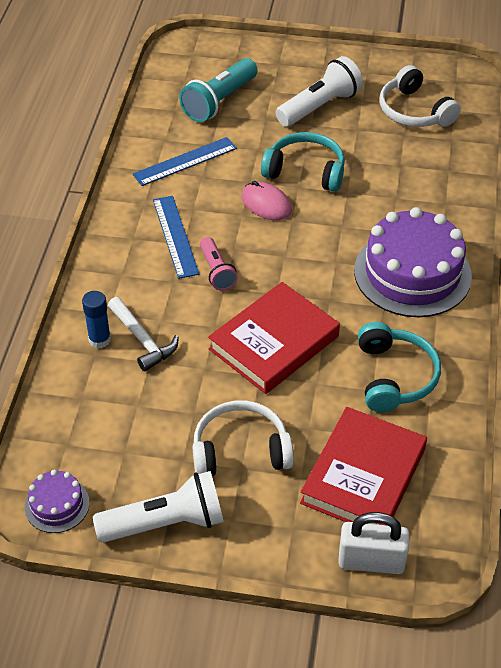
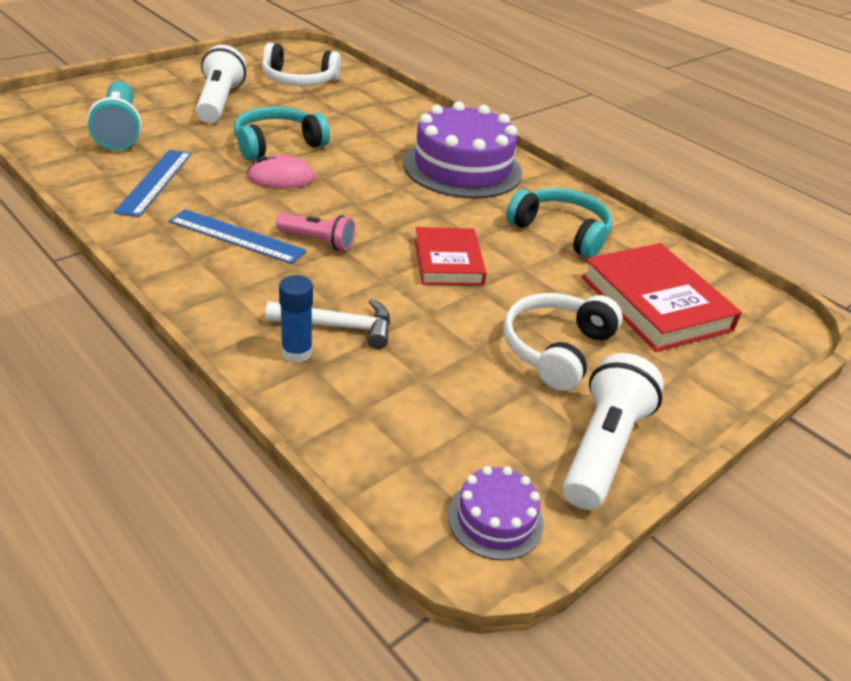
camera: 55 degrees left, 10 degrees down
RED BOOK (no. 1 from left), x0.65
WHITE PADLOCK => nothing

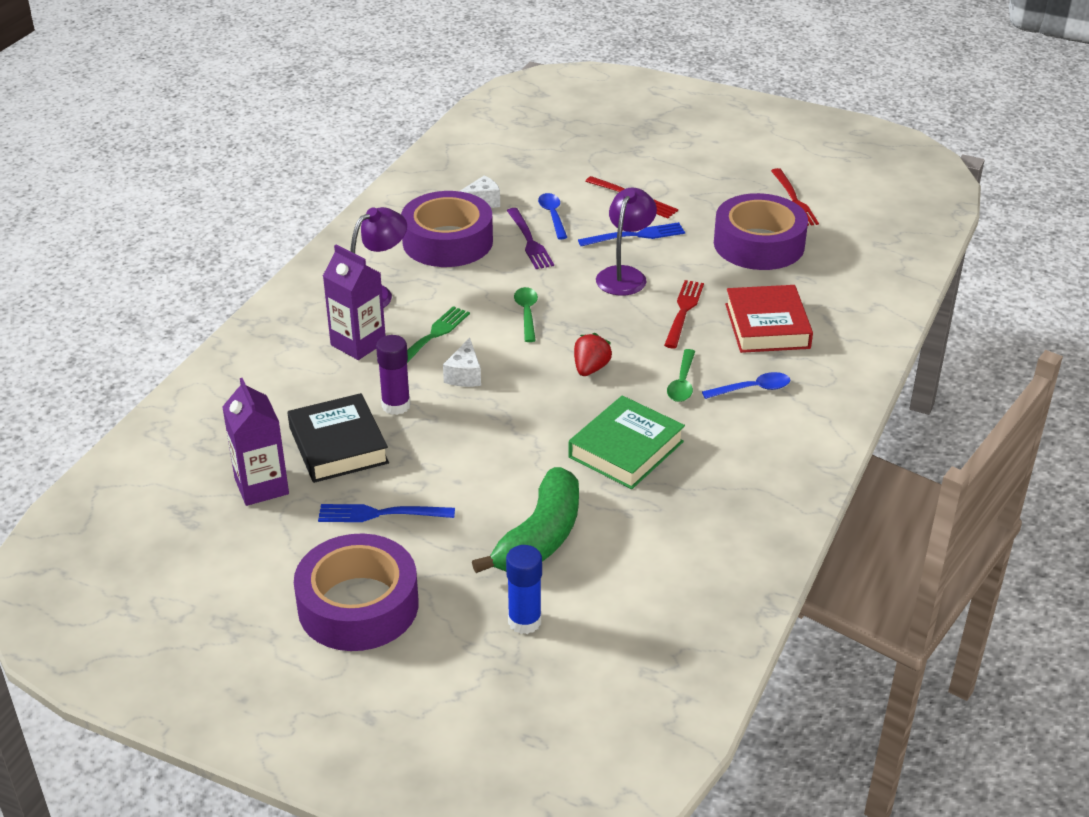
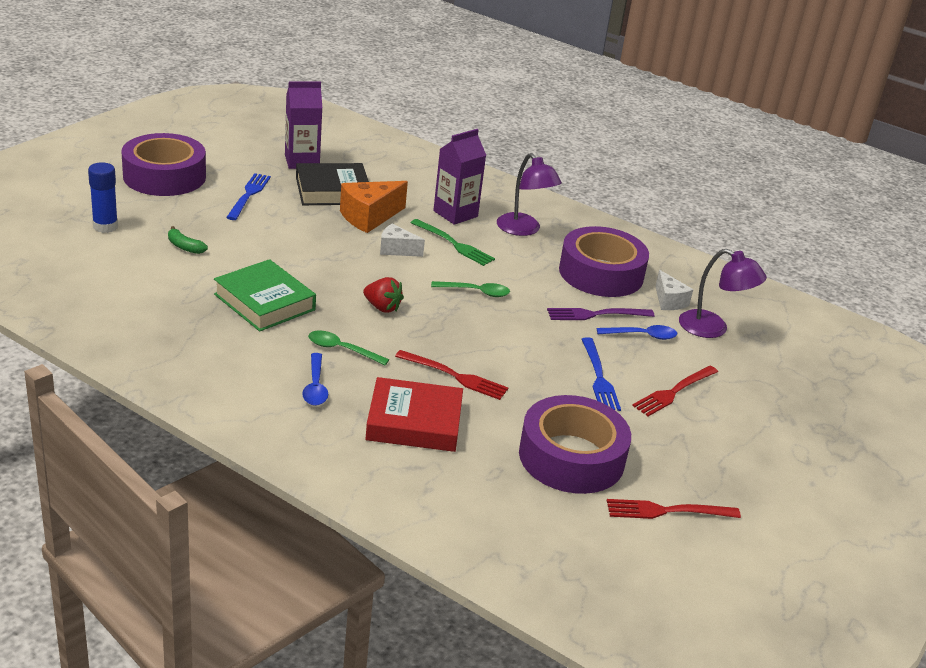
camera: 95 degrees right, 5 degrees down
PURPLE LAMP (no. 2 from left), relocated
PURPLE GLUE STICK => ORANGE CHEESE
GREEN BANANA, x0.42

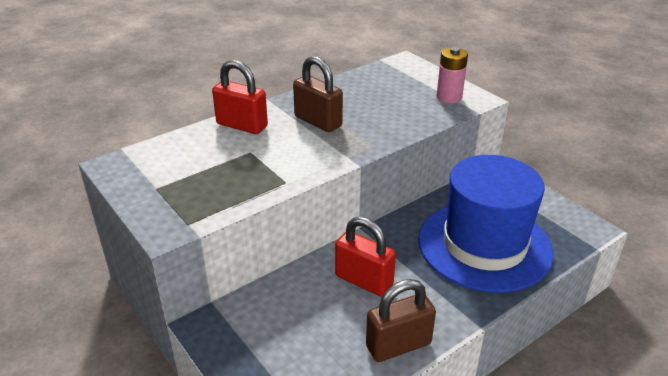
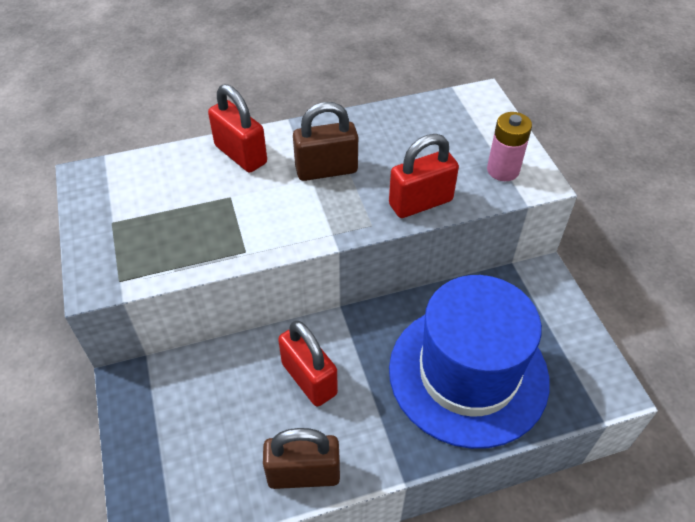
camera: 20 degrees right, 15 degrees up
BROWN PADLOCK (no. 1 from left in the first image) => BROWN PADLOCK (no. 2 from left), 75 degrees counterclockwise
nothing => RED PADLOCK (no. 3 from left)

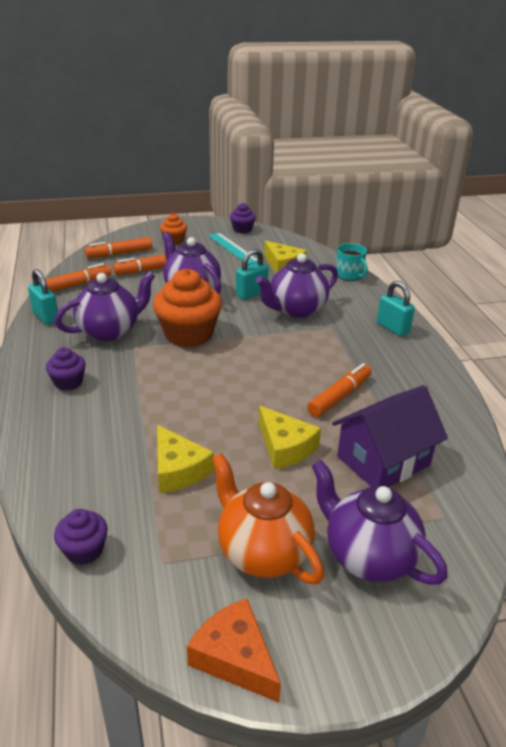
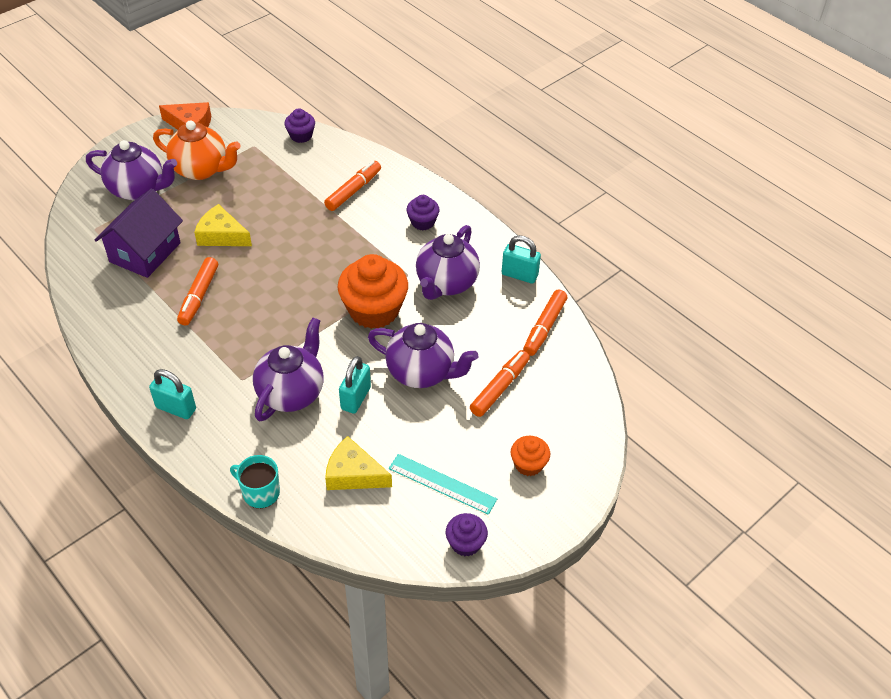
camera: 150 degrees right, 15 degrees up
ORANGE MARKER (no. 2 from left), relocated
YELLOW CHEESE (no. 1 from left) => nothing

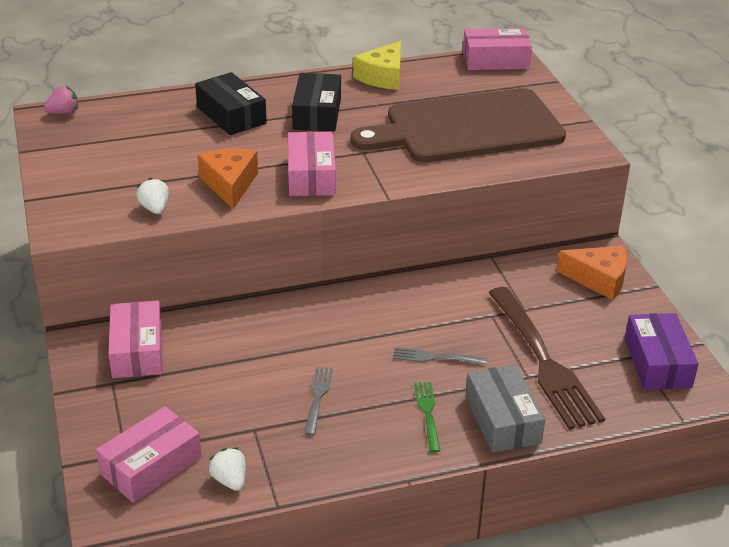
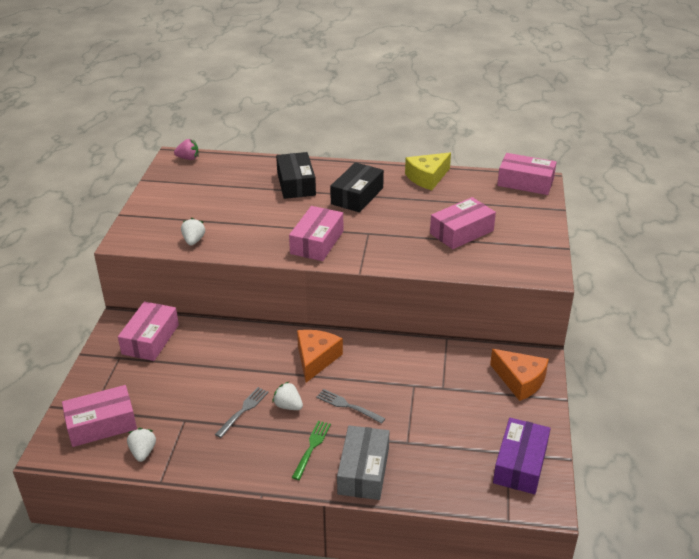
camera: 25 degrees right, 0 degrees up
BROWN CUTTING BOARD => PINK BOX (no. 4 from left)
ORANGE CHEESE (no. 1 from left), relocated
BROWN FORK => nothing
nothing => WHITE STRAWBERRY (no. 3 from left)

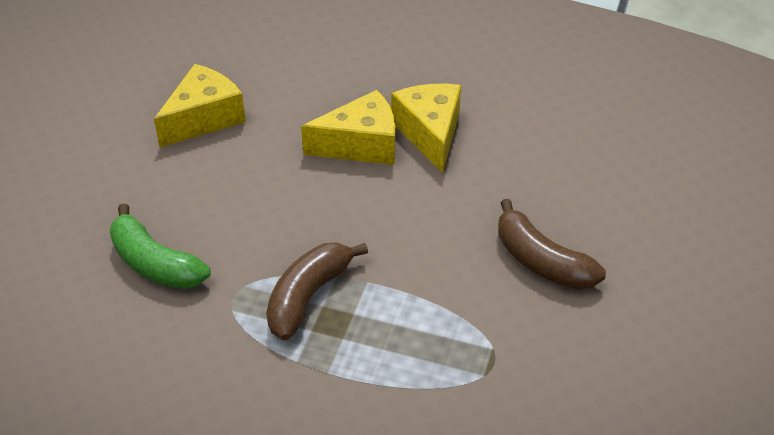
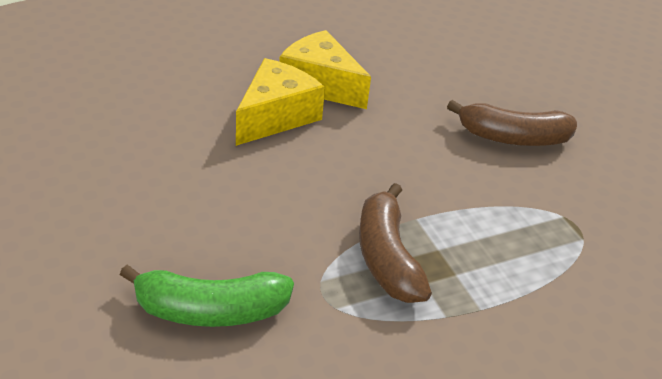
camera: 45 degrees left, 5 degrees down
YELLOW CHEESE (no. 1 from left) => nothing

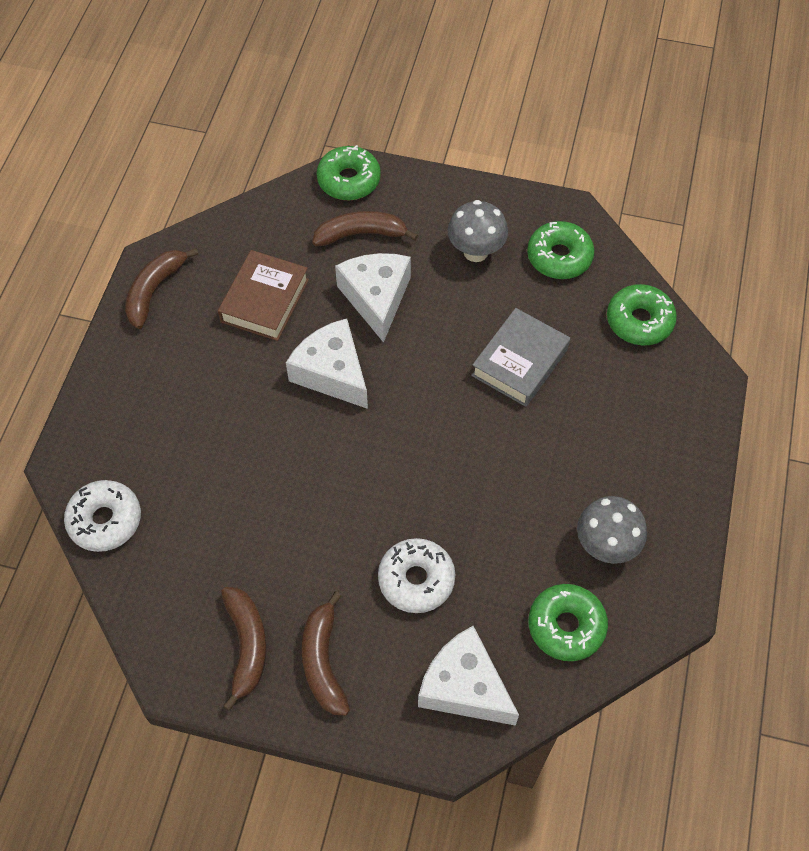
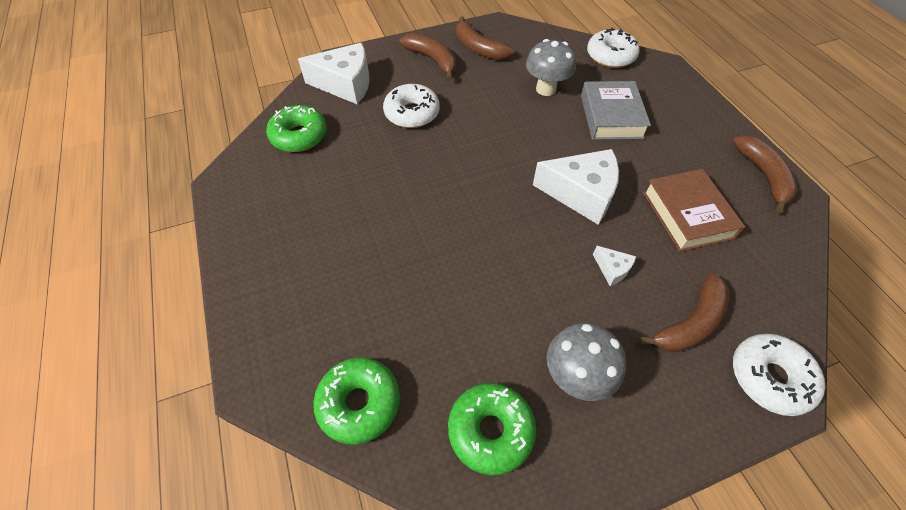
camera: 145 degrees right, 5 degrees down
GREEN DONUT (no. 1 from left) => WHITE DONUT (no. 3 from left)
WHITE CHEESE (no. 2 from left in the first image) => WHITE CHEESE (no. 3 from left), x0.45
GREY BOOK, relocated
GREY MUSHROOM (no. 2 from left in the first image) => GREY MUSHROOM (no. 1 from left), relocated

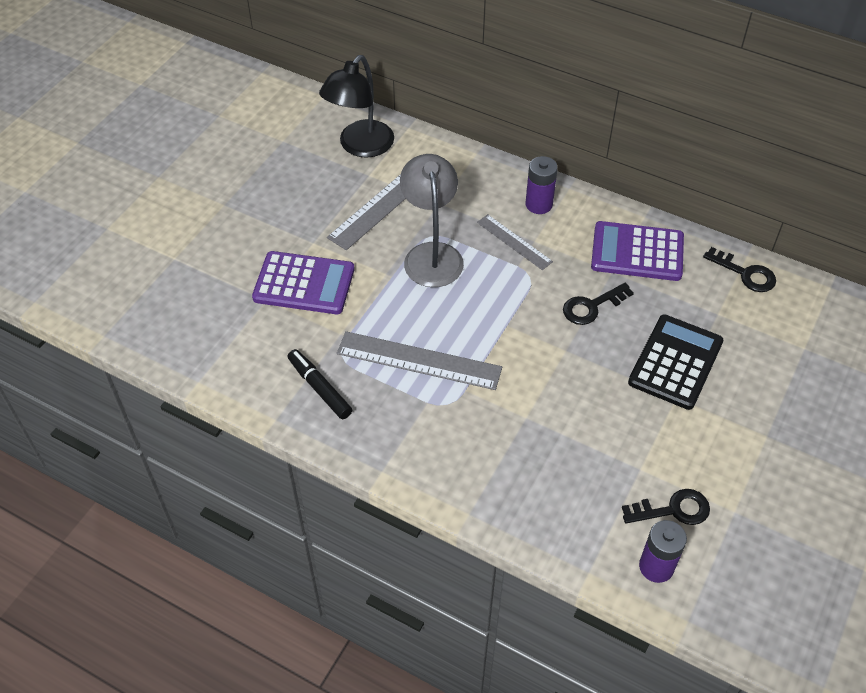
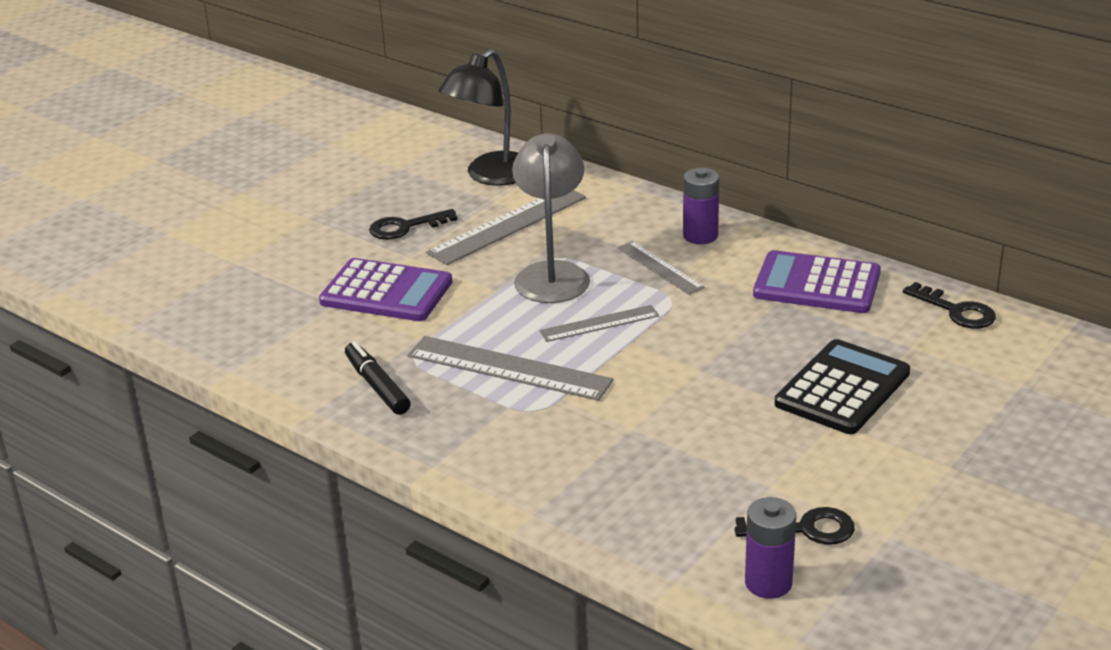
camera: 10 degrees right, 20 degrees down
BLACK KEY (no. 1 from left), relocated
nothing => GREY RULER (no. 3 from left)

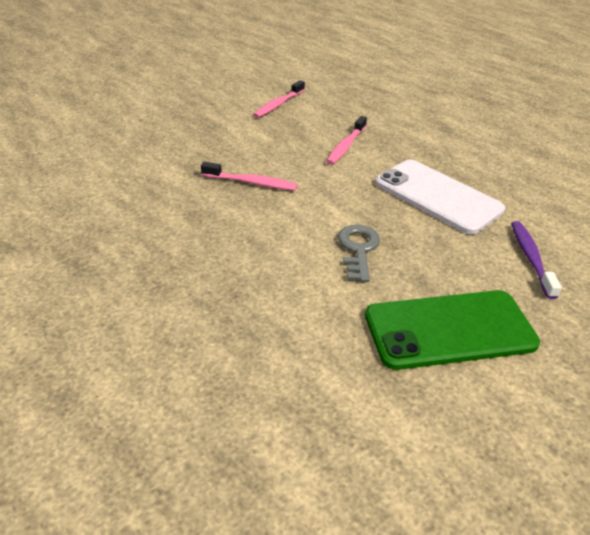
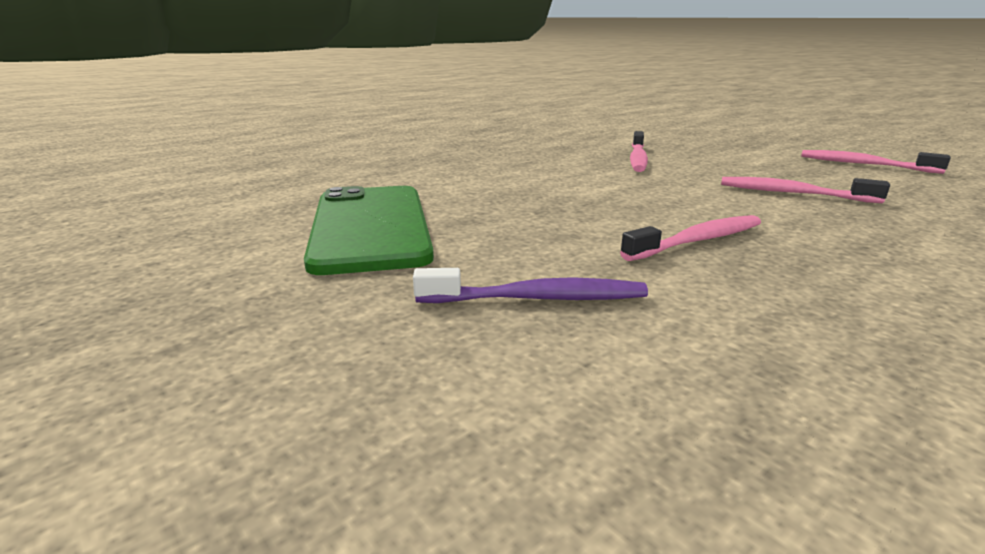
camera: 90 degrees right, 15 degrees down
WHITE PHONE => PINK TOOTHBRUSH (no. 2 from left)
GREY KEY => nothing

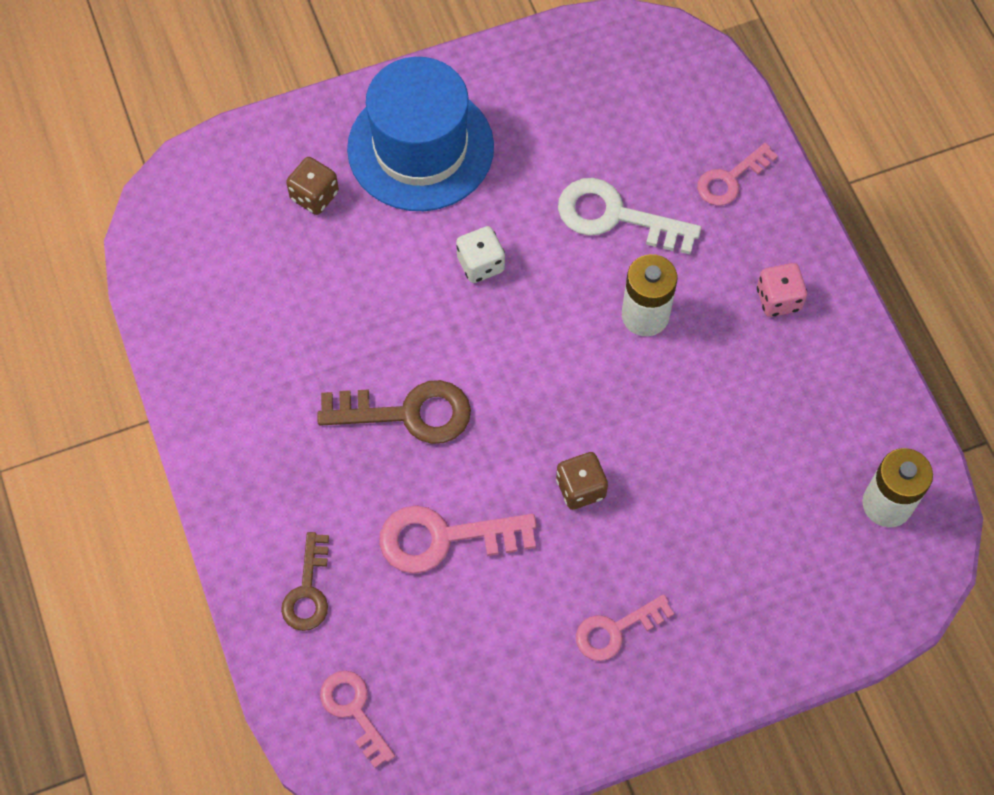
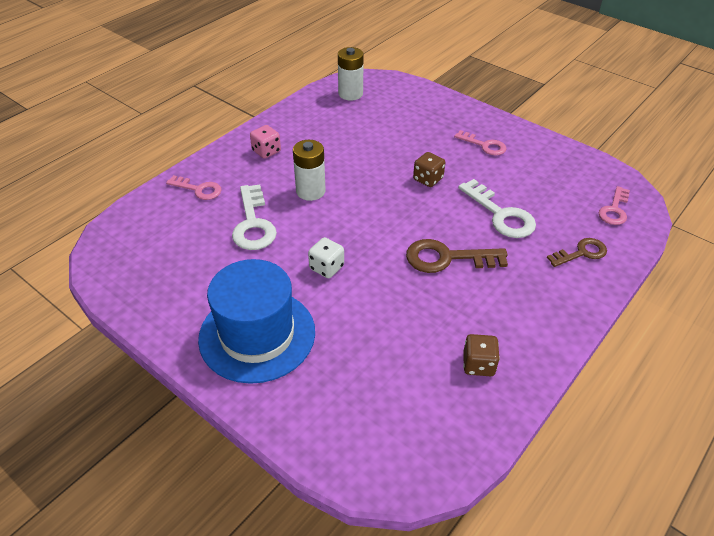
camera: 120 degrees left, 20 degrees down
BROWN DICE (no. 1 from left in the first image) => BROWN DICE (no. 2 from left), relocated
BROWN KEY (no. 2 from left in the first image) => BROWN KEY (no. 1 from left), 60 degrees counterclockwise
PINK KEY (no. 2 from left) => WHITE KEY (no. 2 from left)

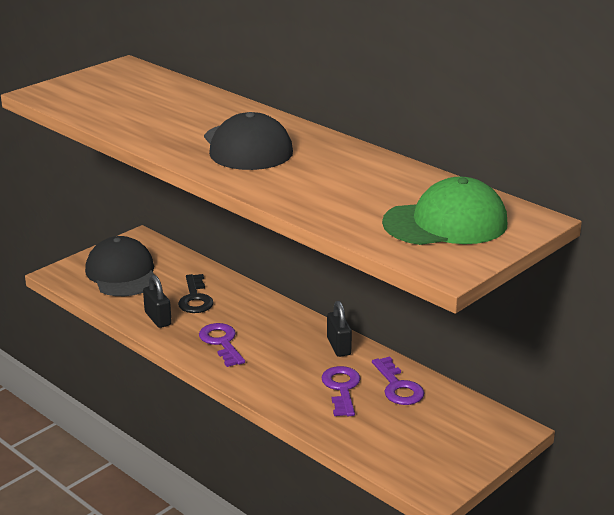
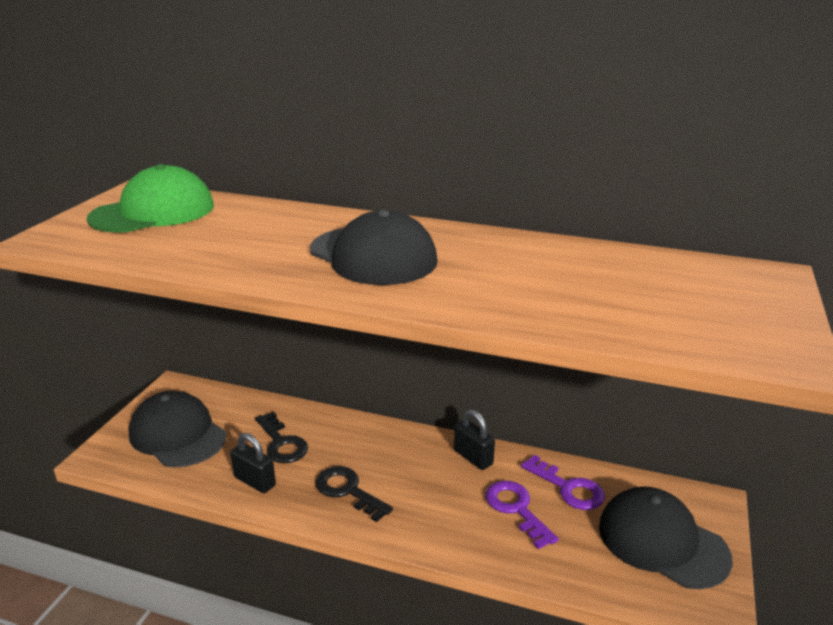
camera: 25 degrees left, 0 degrees up
GREEN CAP, relocated
PURPLE KEY (no. 1 from left) => BLACK KEY (no. 2 from left)
nothing => BLACK CAP (no. 3 from left)

